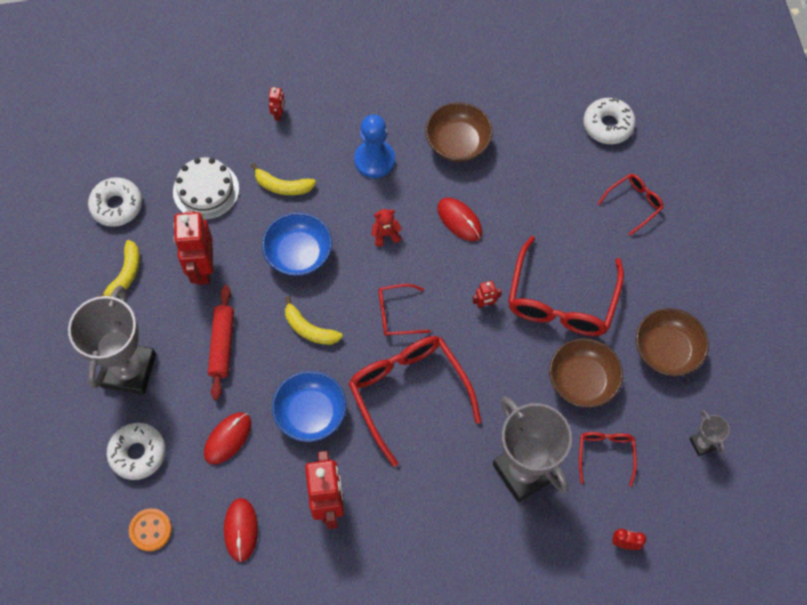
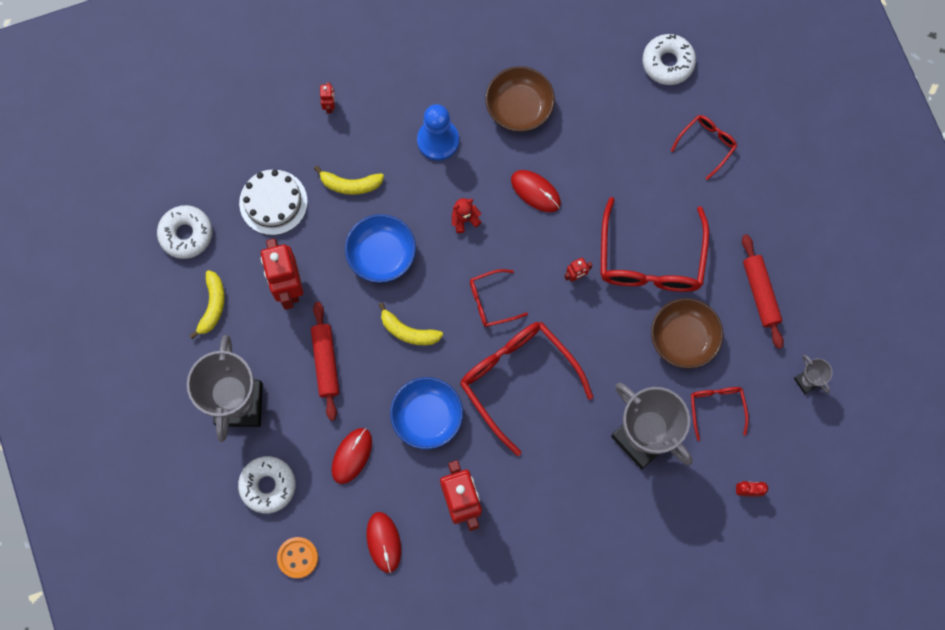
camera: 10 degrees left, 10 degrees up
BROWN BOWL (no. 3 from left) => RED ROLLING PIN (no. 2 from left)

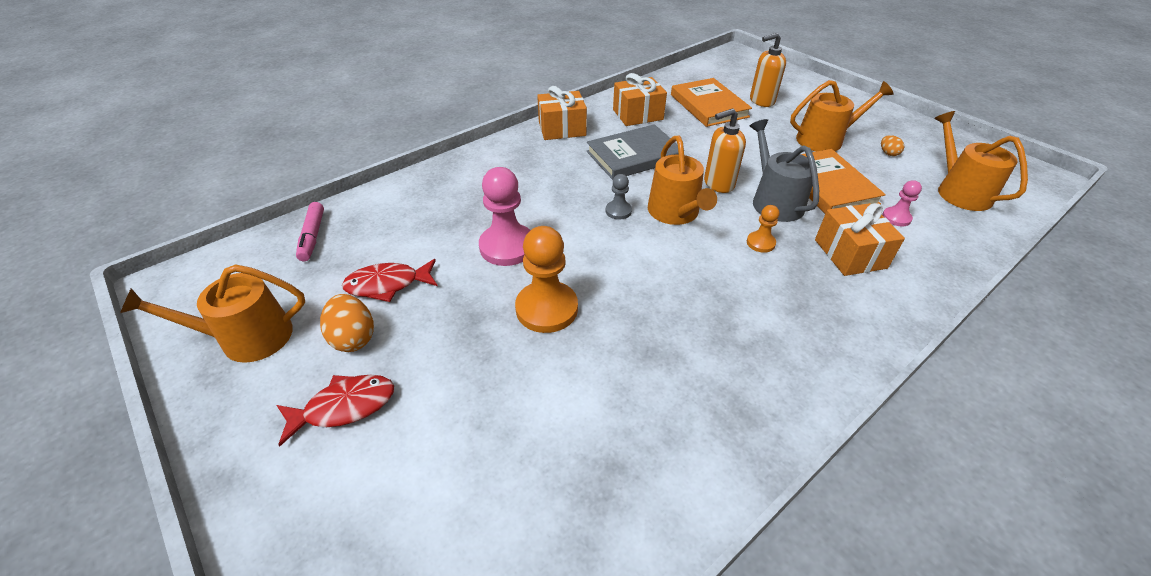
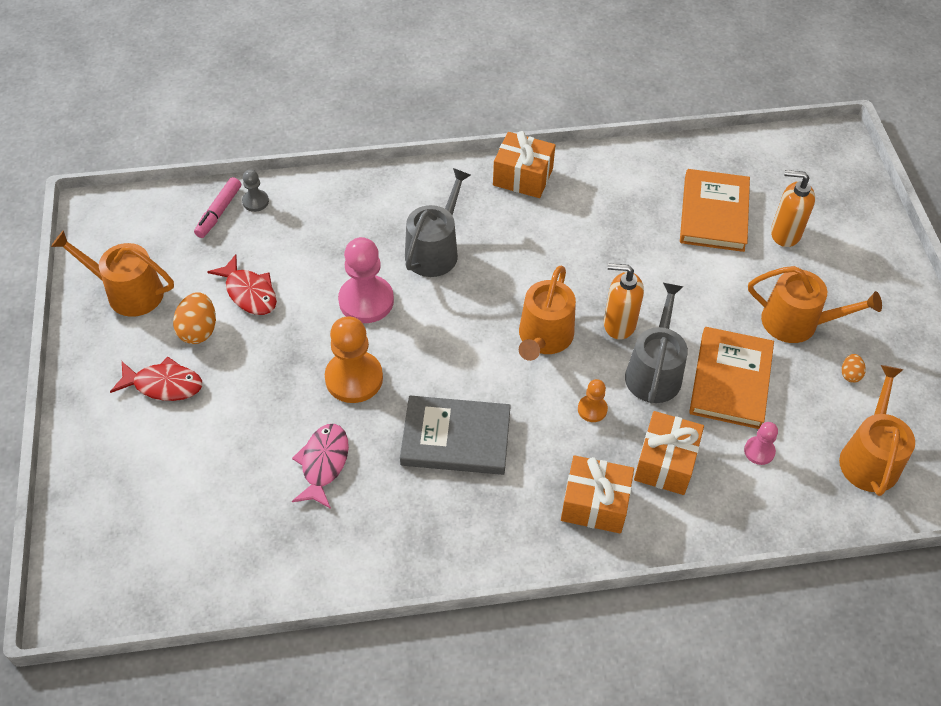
camera: 30 degrees right, 10 degrees up
ORANGE GIFT (no. 2 from left), relocated
GREY BOOK, relocated
GREY PAWN, relocated
RED FISH (no. 2 from left), 150 degrees counterclockwise
nothing => GREY WATERING CAN (no. 1 from left)
nothing => PINK FISH

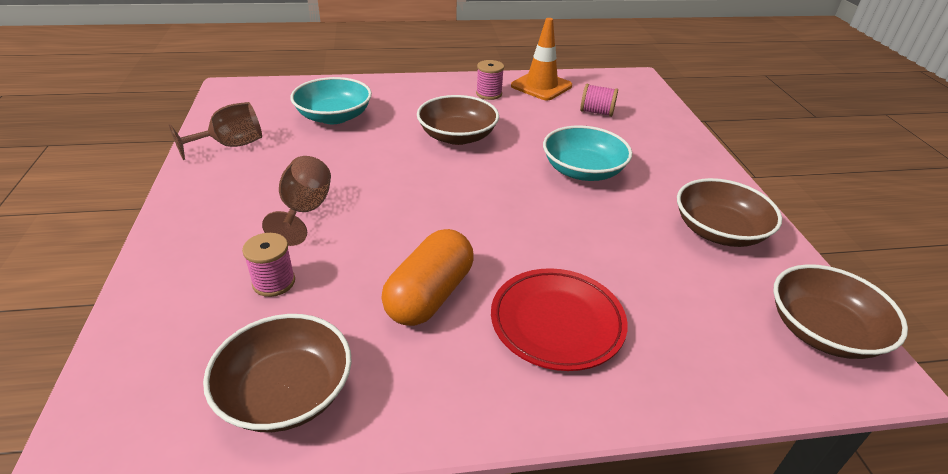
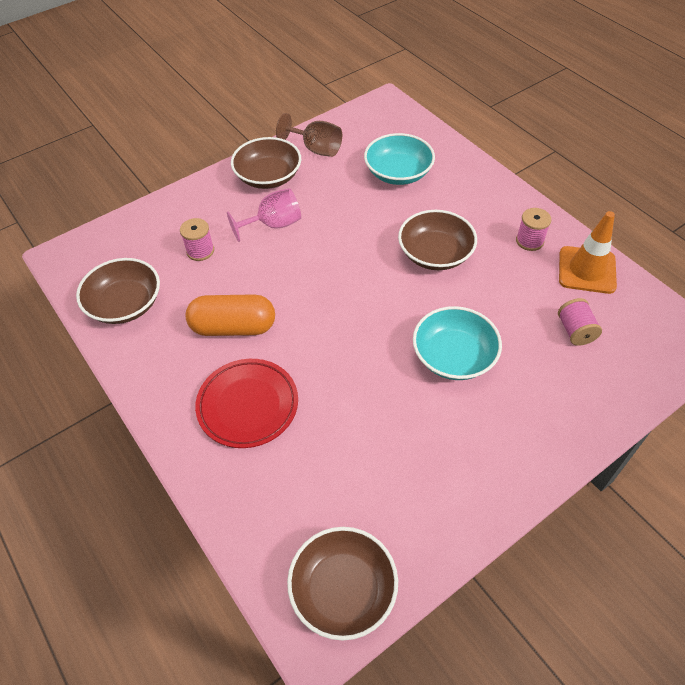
camera: 65 degrees right, 15 degrees up
BROWN GOBLET (no. 2 from left) => PINK GOBLET
BROWN BOWL (no. 3 from left in the first image) => BROWN BOWL (no. 2 from left), relocated

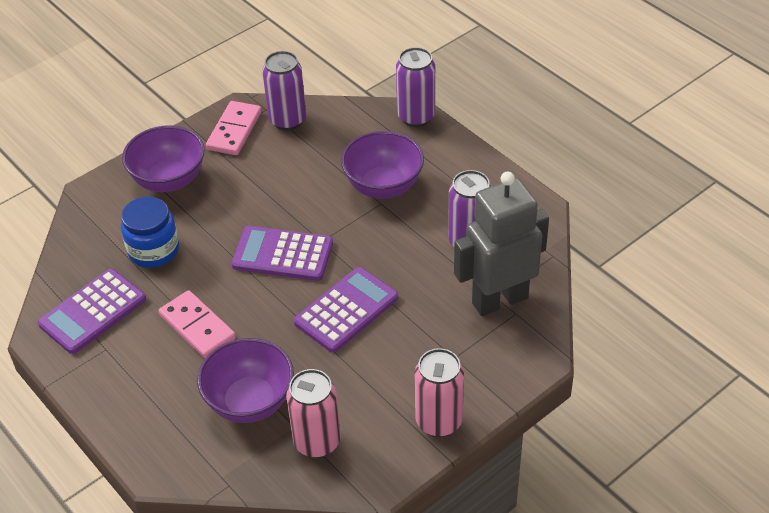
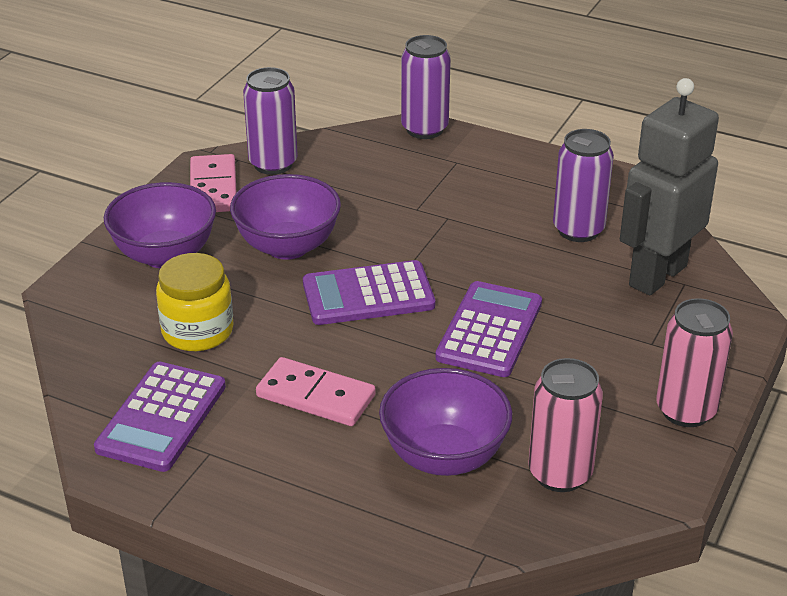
camera: 25 degrees left, 10 degrees down
PURPLE BOWL (no. 3 from left in the first image) => PURPLE BOWL (no. 2 from left), relocated
BLUE JAR => YELLOW JAR

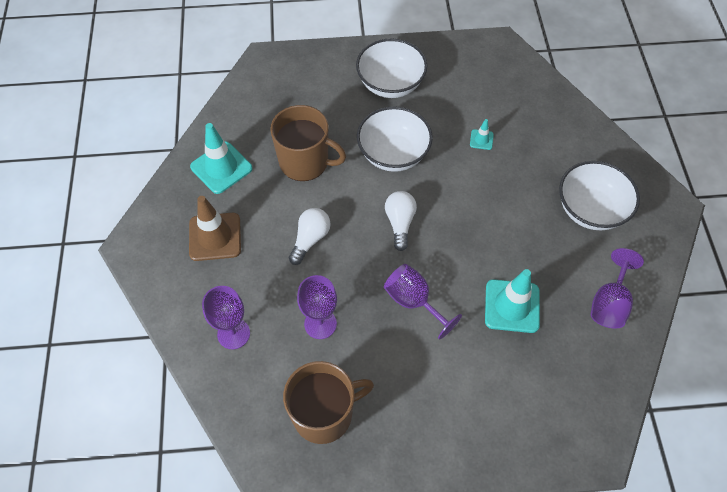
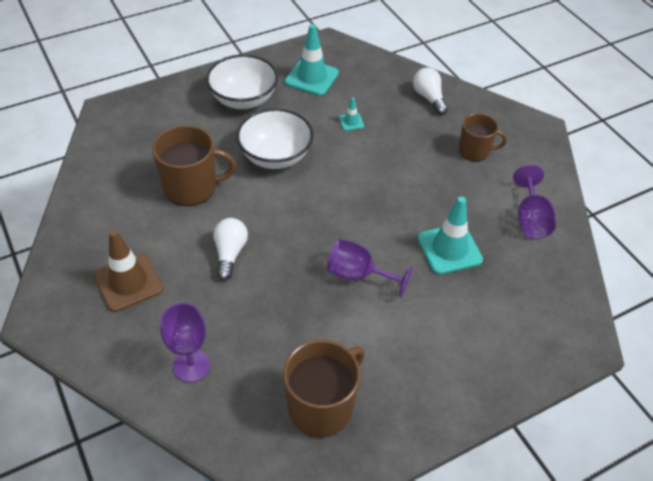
camera: 25 degrees left, 10 degrees down
TURQUOISE TRAFFIC CONE (no. 1 from left), relocated
WHITE BOWL (no. 3 from left) => BROWN MUG (no. 3 from left)
WHITE LIGHT BULB (no. 2 from left), relocated
PURPLE GOBLET (no. 2 from left) => nothing

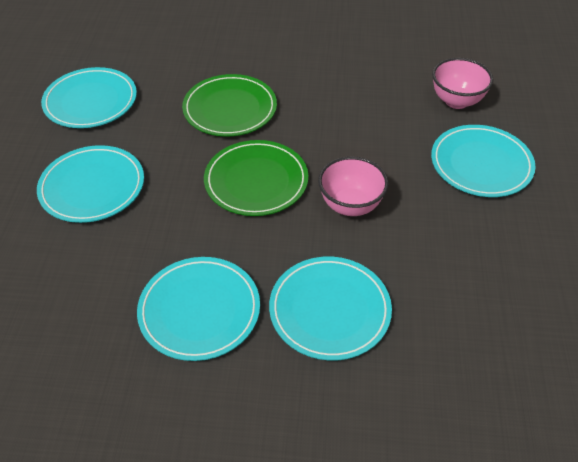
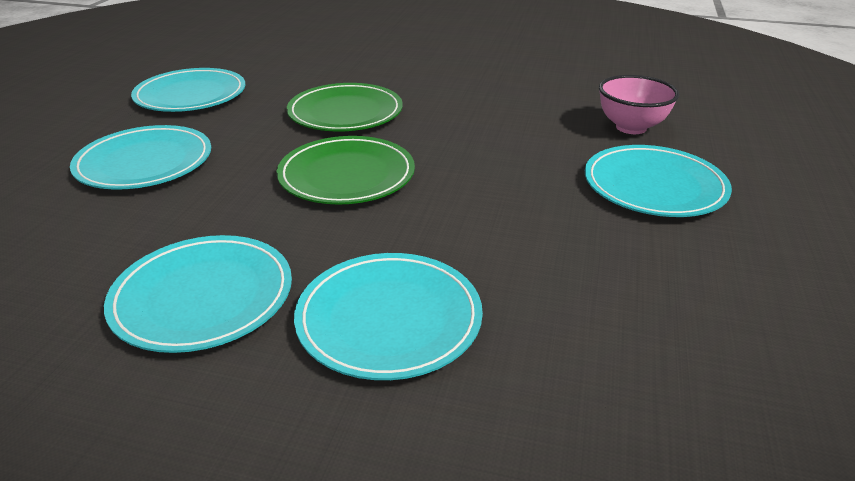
camera: 10 degrees right, 15 degrees down
PINK BOWL (no. 1 from left) => nothing

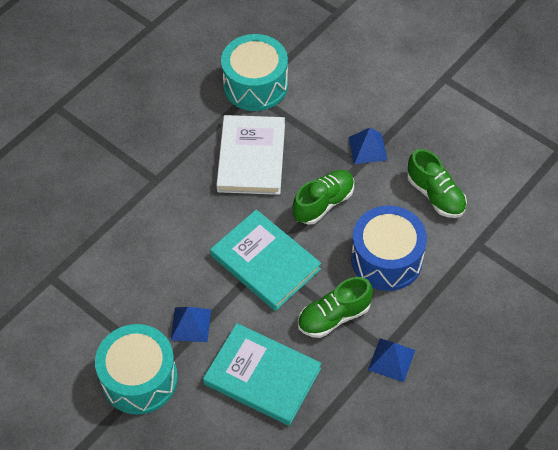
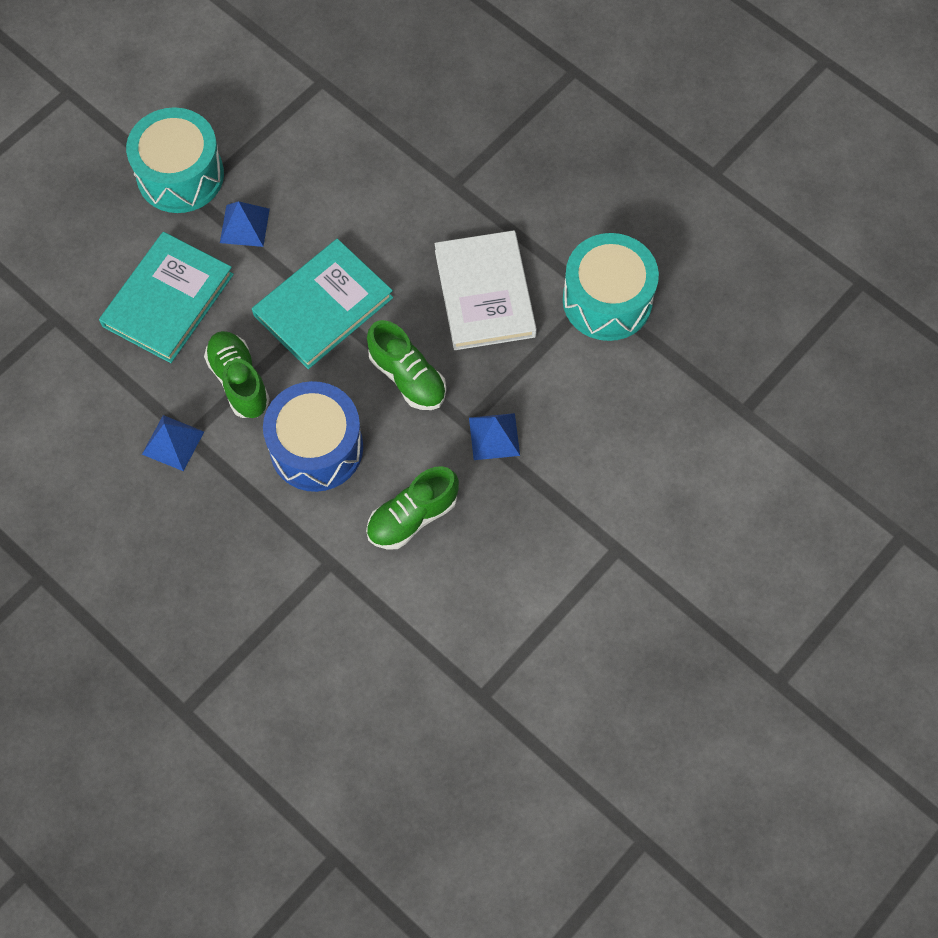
camera: 90 degrees right, 10 degrees up
WHITE BOOK, 75 degrees clockwise

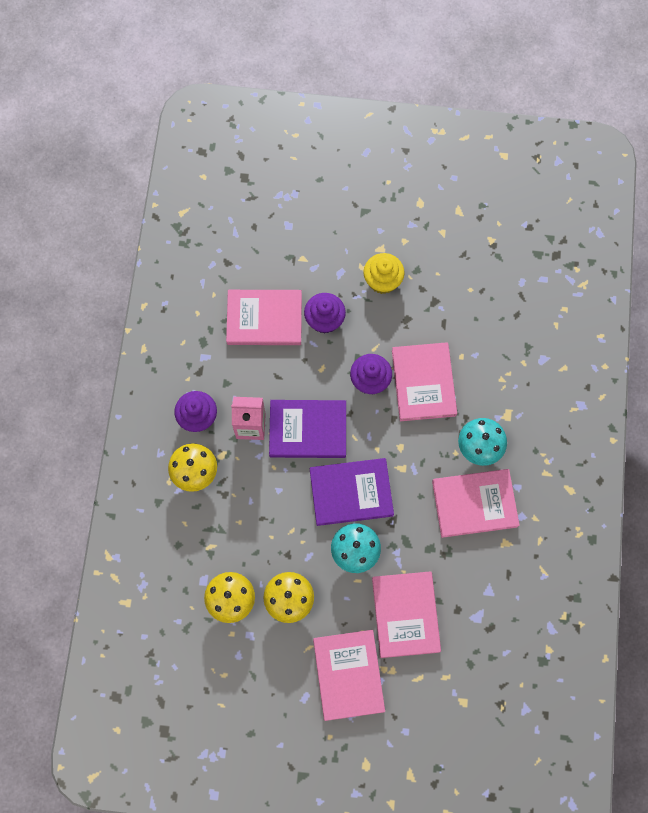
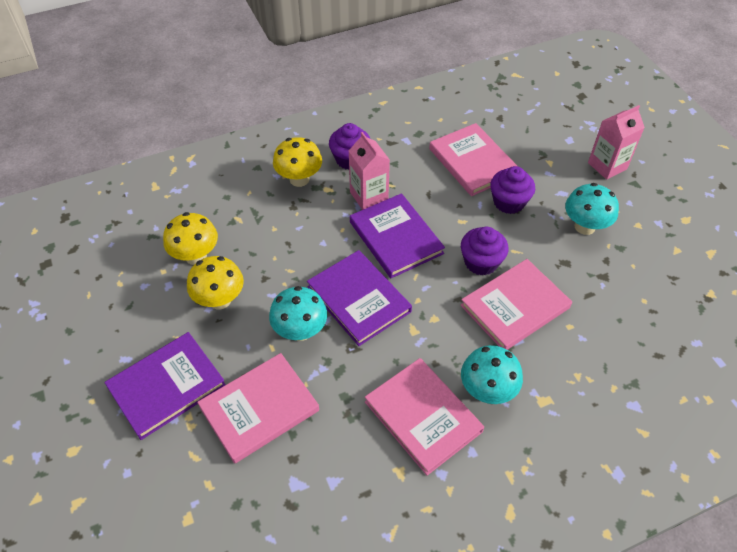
camera: 60 degrees right, 20 degrees down
YELLOW CUPCAKE => TURQUOISE MUSHROOM (no. 3 from left)
PINK BOOK (no. 2 from left) => PURPLE BOOK (no. 1 from left)
nothing => PINK CARTON (no. 2 from left)

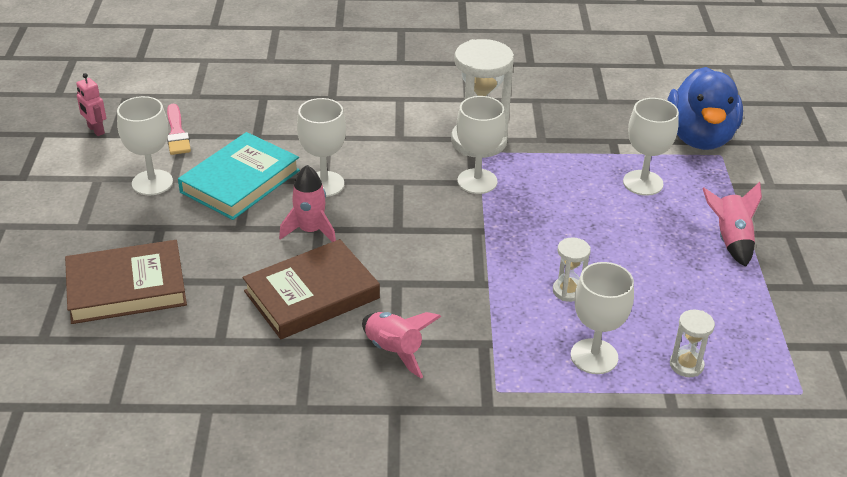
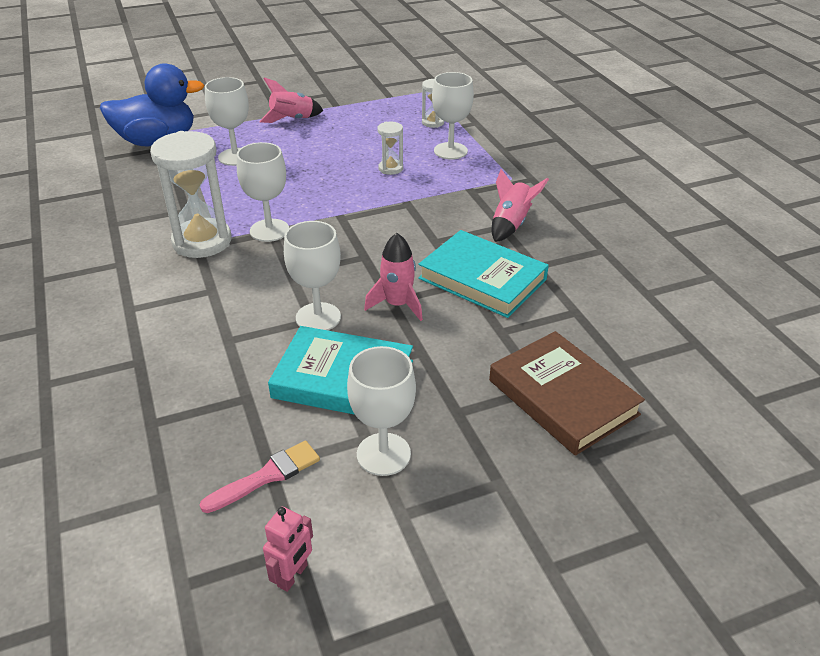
camera: 110 degrees left, 0 degrees up
BROWN BOOK (no. 2 from left) => TURQUOISE BOOK (no. 2 from left)

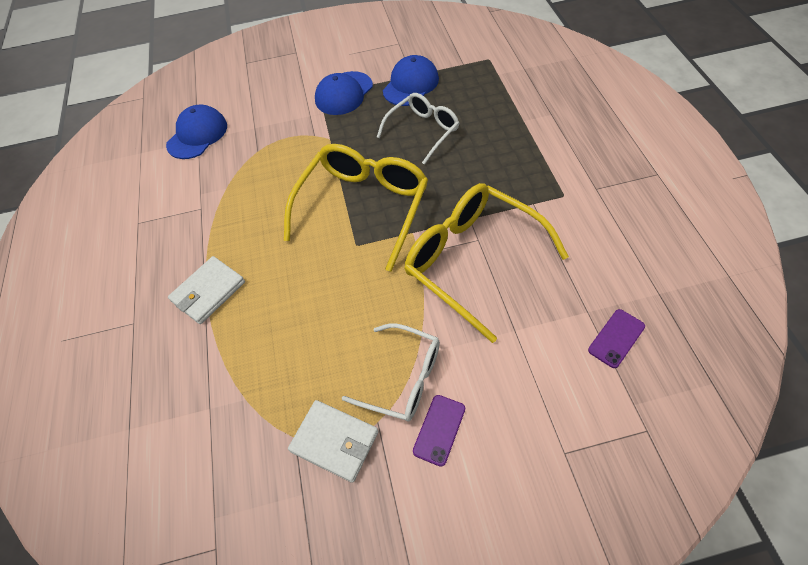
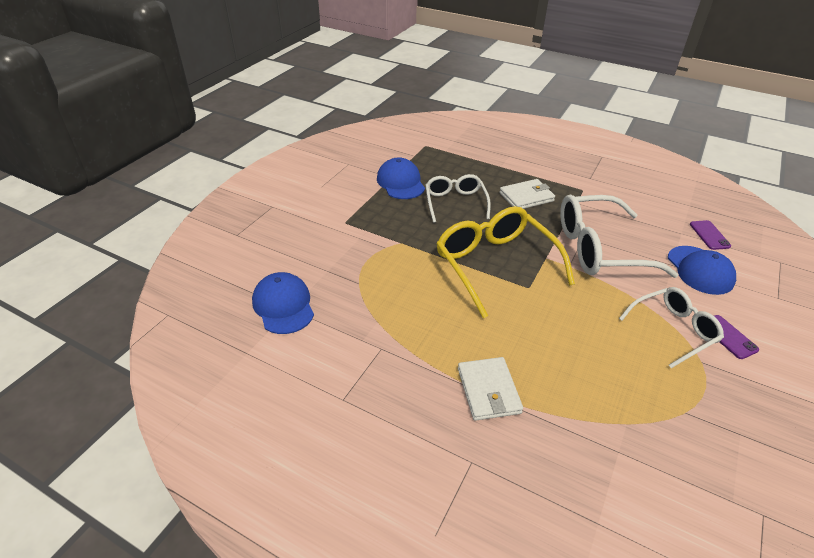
camera: 55 degrees left, 15 degrees down
BLUE CAP (no. 2 from left in the first image) => BLUE CAP (no. 3 from left), relocated
YELLOW GLASSES (no. 2 from left) => WHITE GLASSES (no. 2 from left)
WHITE WALLET (no. 2 from left), relocated

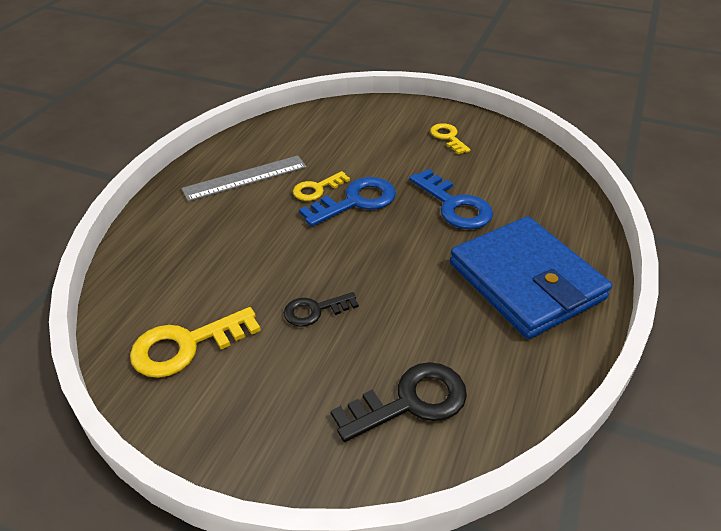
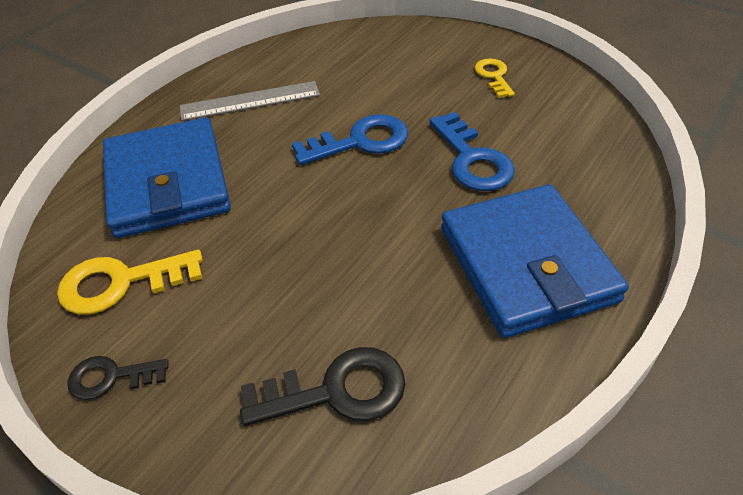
camera: 15 degrees right, 5 degrees up
YELLOW KEY (no. 2 from left) => nothing
BLACK KEY (no. 1 from left), relocated
nothing => BLUE WALLET (no. 1 from left)

